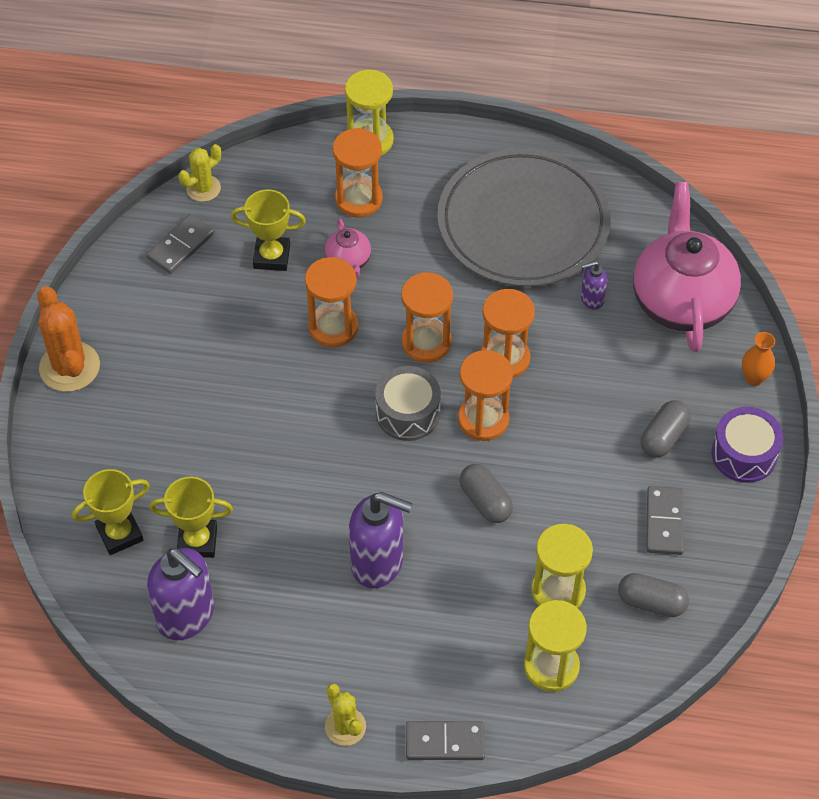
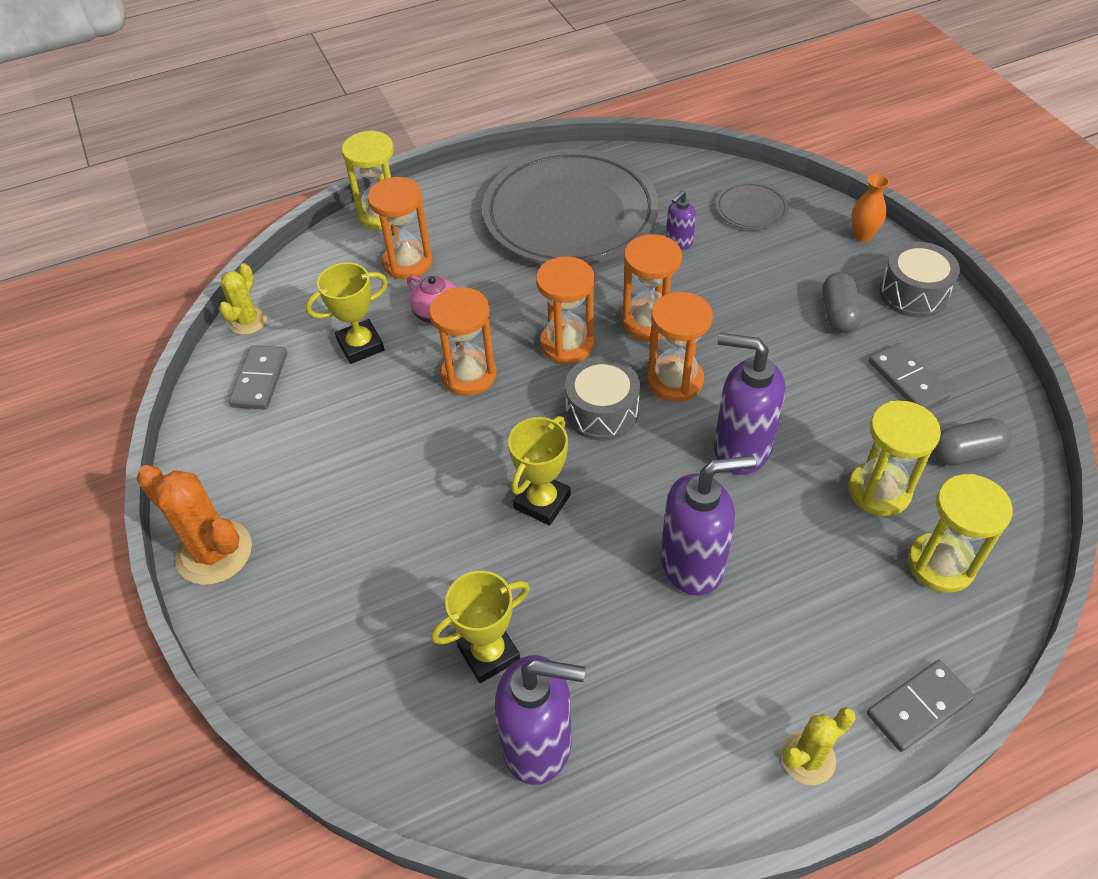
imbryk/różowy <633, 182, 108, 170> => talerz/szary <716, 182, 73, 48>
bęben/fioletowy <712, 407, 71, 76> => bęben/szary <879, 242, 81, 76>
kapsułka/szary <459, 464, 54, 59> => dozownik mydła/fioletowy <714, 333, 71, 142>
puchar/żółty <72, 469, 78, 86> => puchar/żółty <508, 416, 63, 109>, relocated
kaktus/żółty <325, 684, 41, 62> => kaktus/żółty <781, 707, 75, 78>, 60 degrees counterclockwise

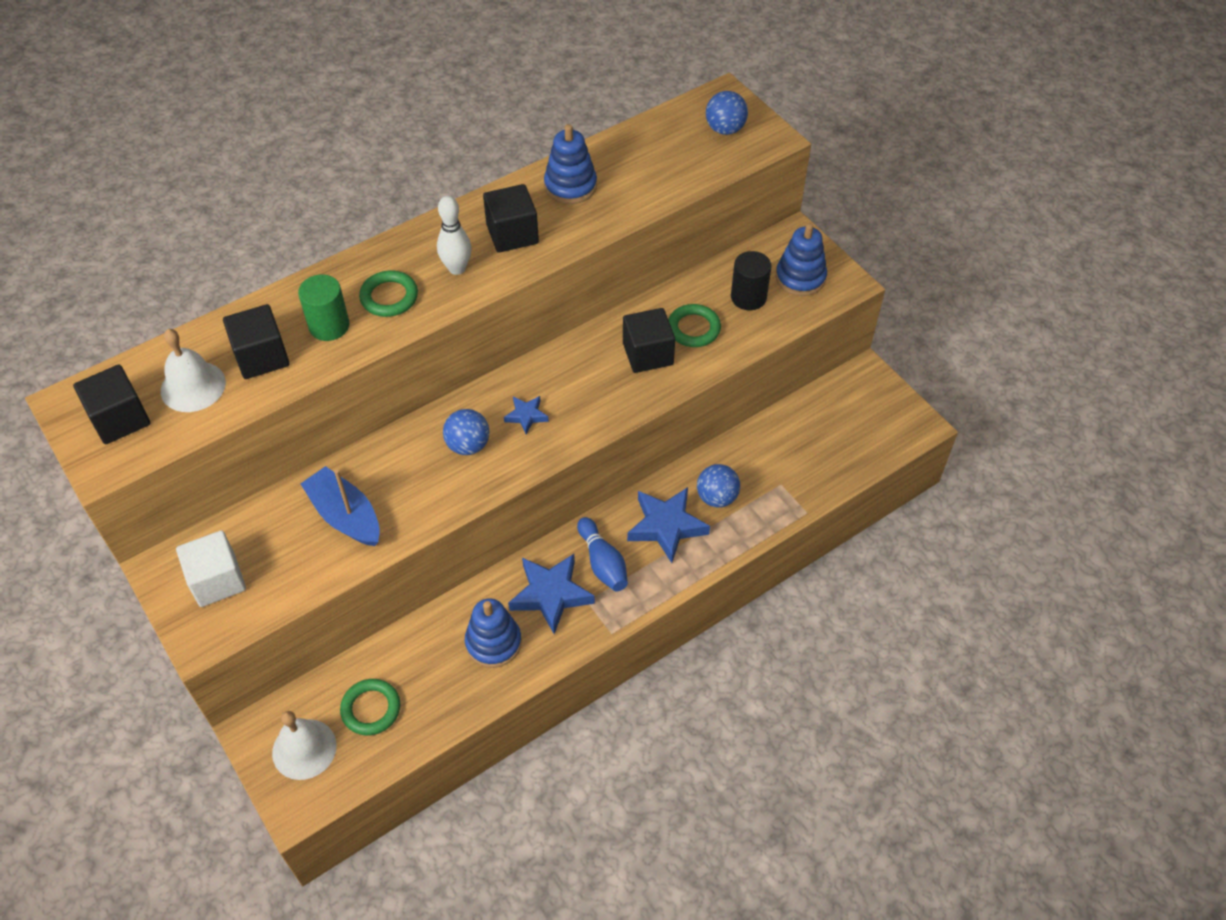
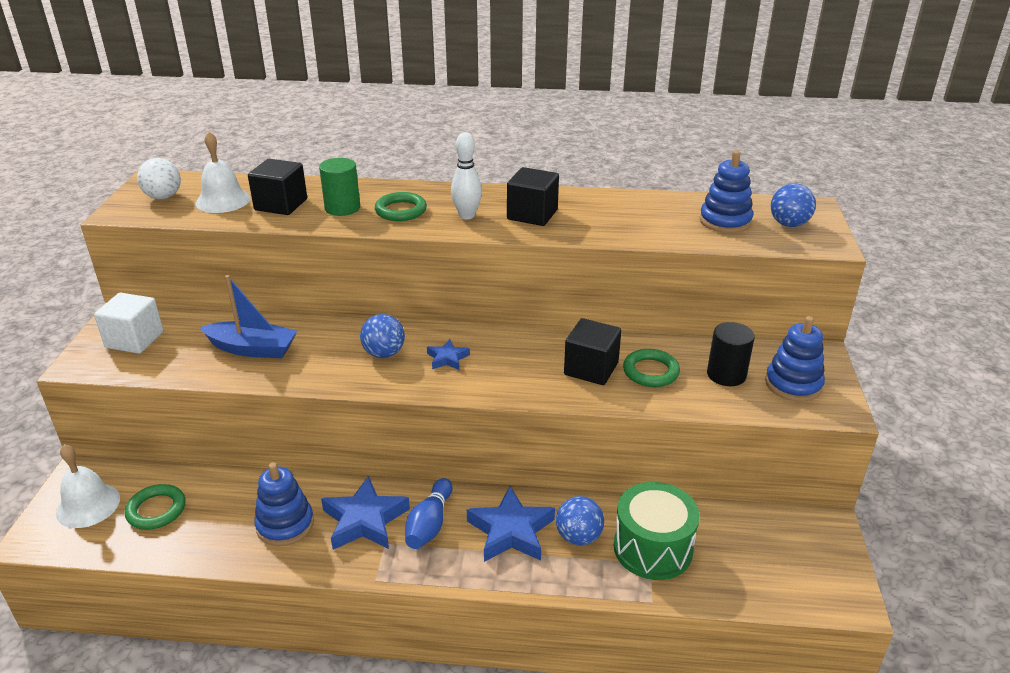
zabawka nakładanka/niebieski <544, 124, 53, 80> => zabawka nakładanka/niebieski <700, 151, 53, 82>, relocated
sześcian/czarny <73, 364, 78, 80> => piłka/biały <137, 158, 44, 41>
łódka/niebieski <300, 466, 80, 80> => łódka/niebieski <200, 275, 97, 83>, 105 degrees clockwise
nothing => bęben/zielony <614, 482, 86, 98>

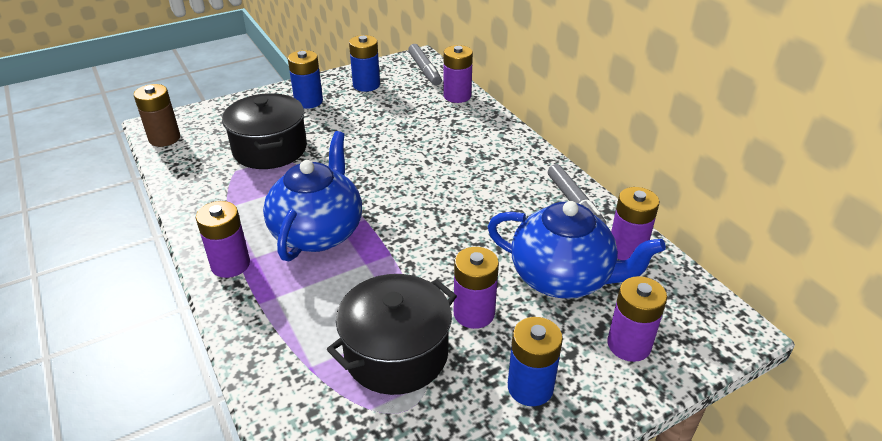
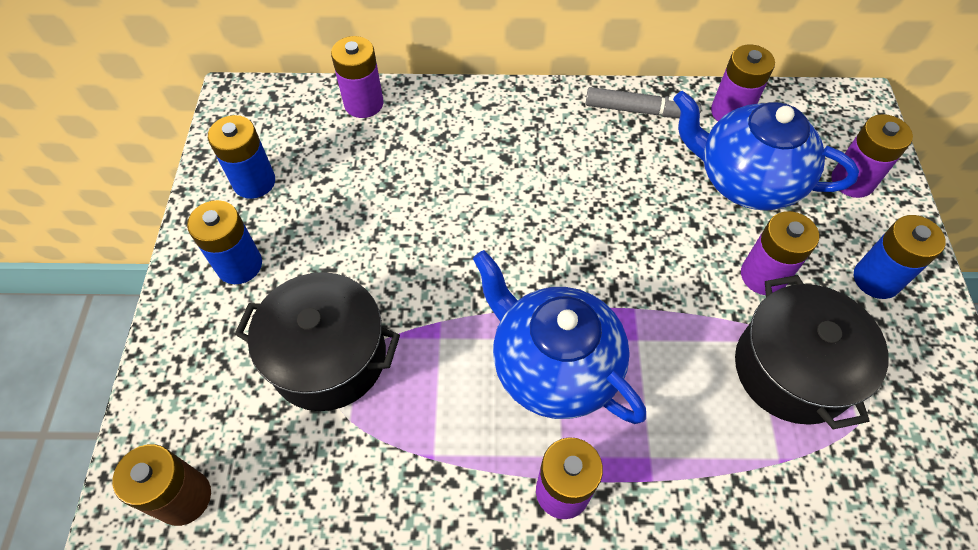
flamaster/szary <408, 44, 34, 41> => nothing
imbryk/niebieski <488, 201, 178, 98> => imbryk/niebieski <673, 91, 186, 120>, 120 degrees counterclockwise

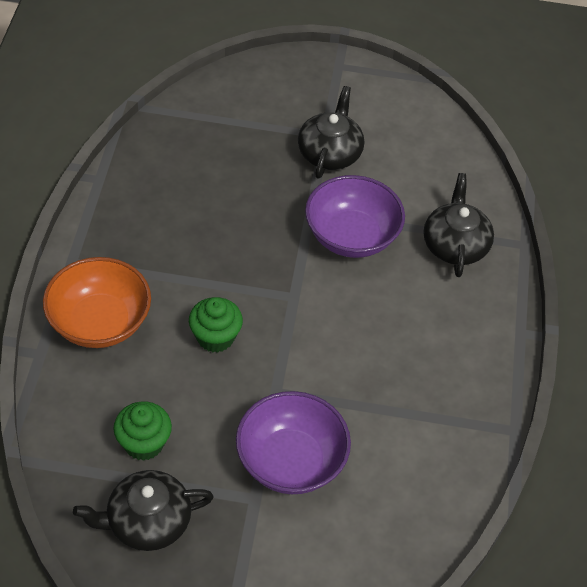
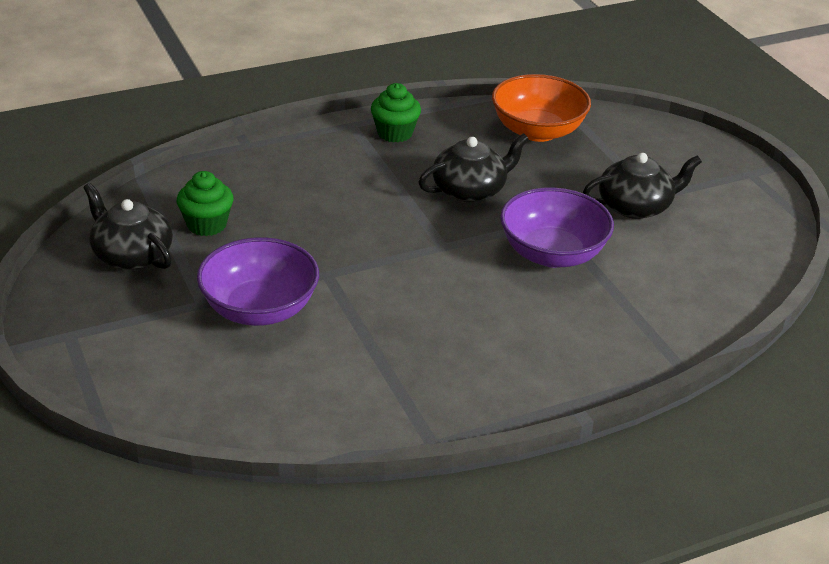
imbryk/czarny <424, 173, 70, 104> => imbryk/czarny <418, 133, 111, 69>, relocated
miska/pomarańczowy <43, 257, 108, 91> => miska/pomarańczowy <492, 74, 99, 68>, relocated
muffinka/zielony <189, 297, 54, 56> => muffinka/zielony <371, 83, 50, 59>, relocated

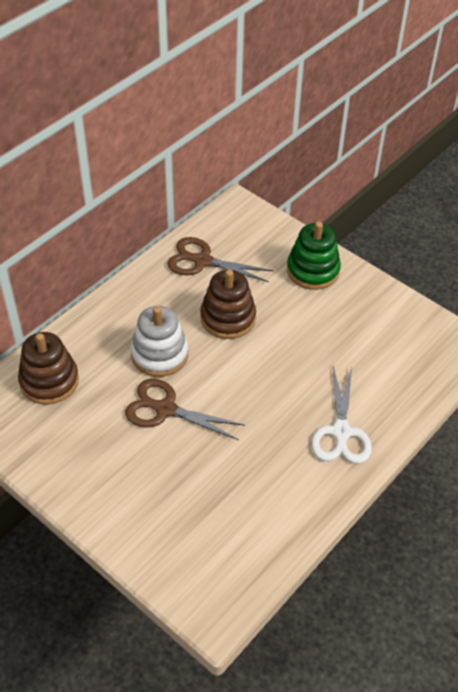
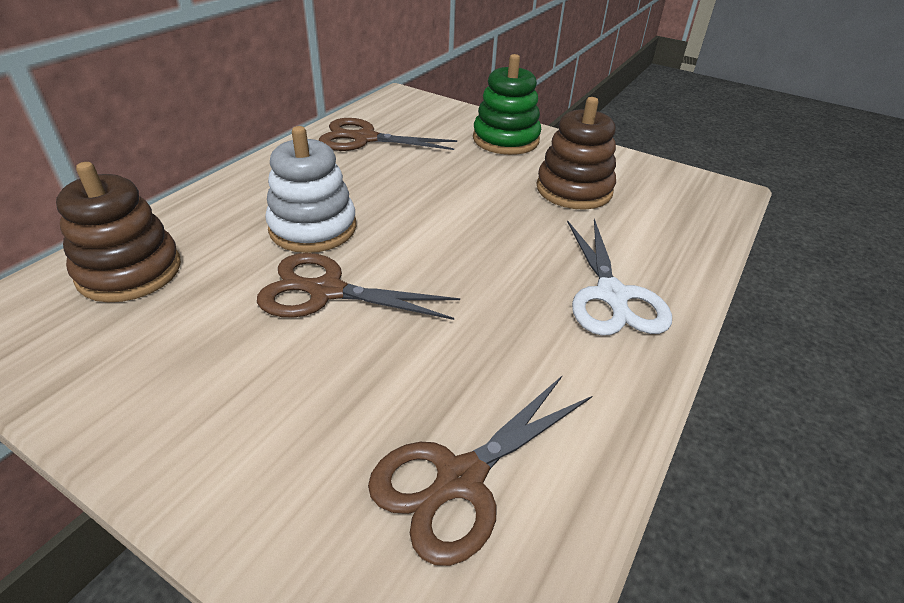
zabawka nakładanka/brązowy <200, 269, 56, 70> => zabawka nakładanka/brązowy <537, 97, 79, 113>, relocated
nothing => nożyczki/brązowy <368, 376, 224, 190>

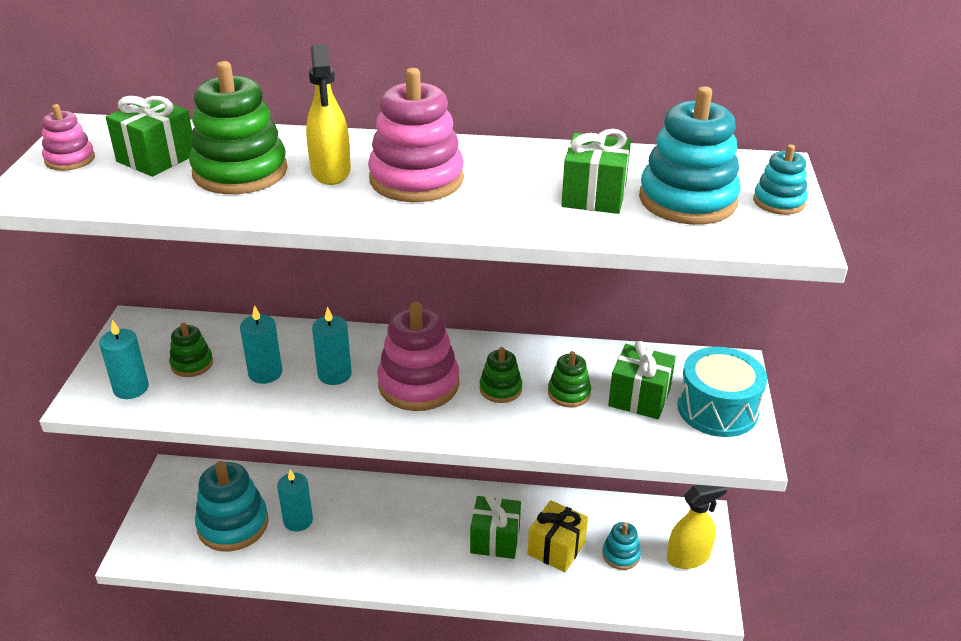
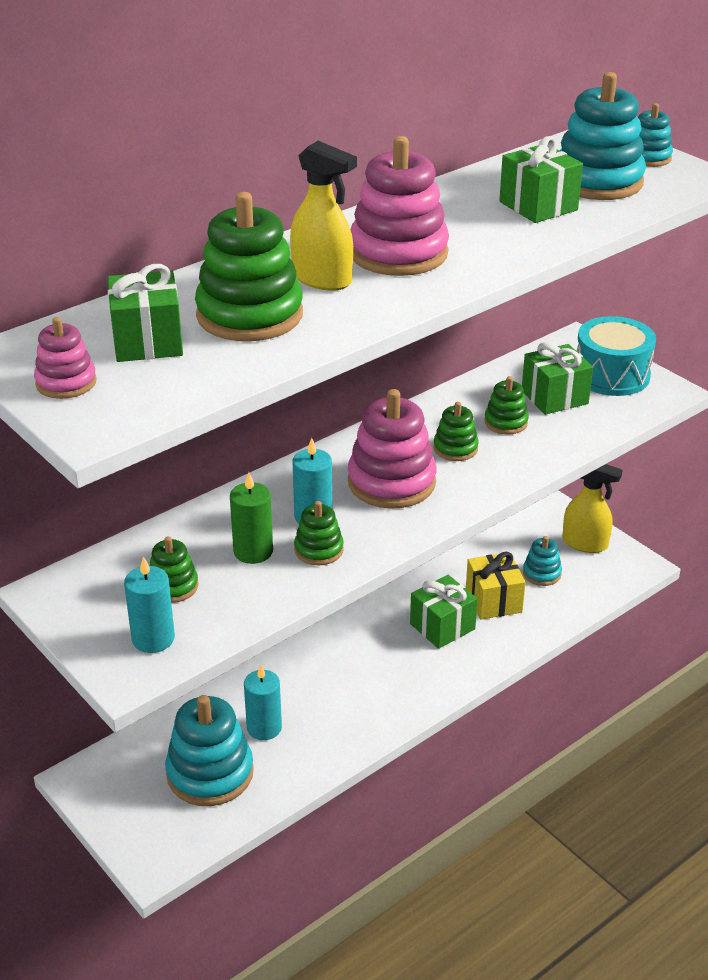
świeca/turkusowy <240, 305, 42, 79> => świeca/zielony <230, 472, 43, 92>
spryskiwacz/żółty <667, 485, 61, 84> => spryskiwacz/żółty <562, 464, 61, 89>, 90 degrees clockwise
nothing => zabawka nakładanka/zielony <294, 501, 50, 64>

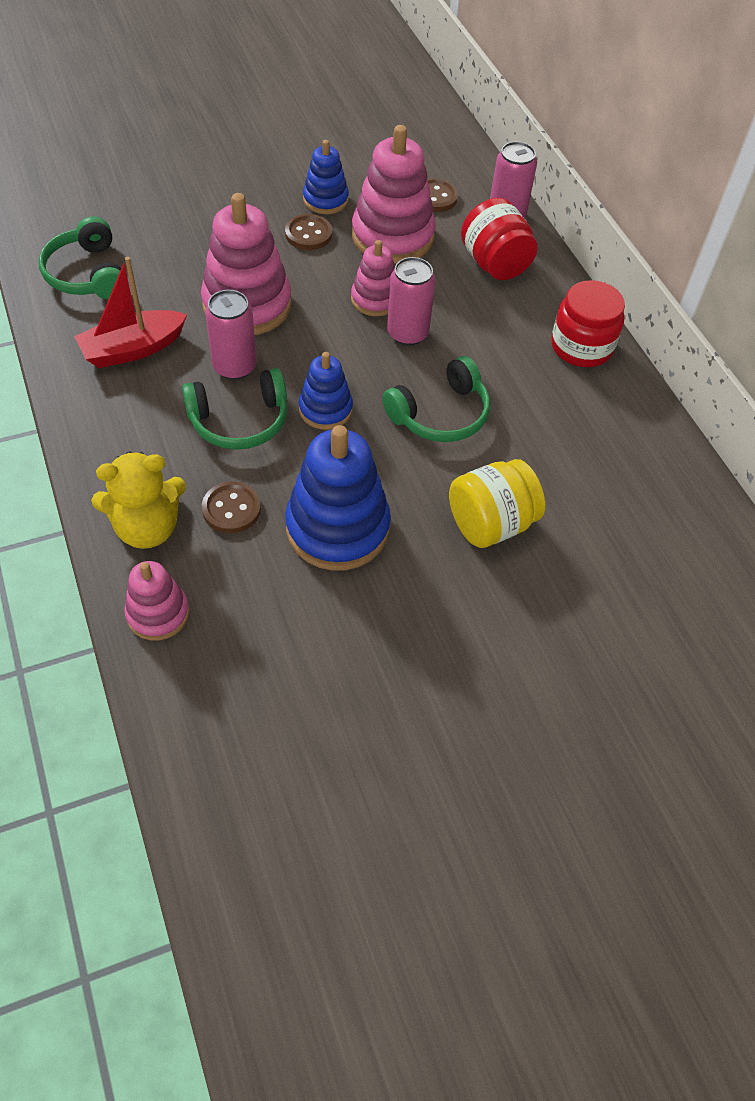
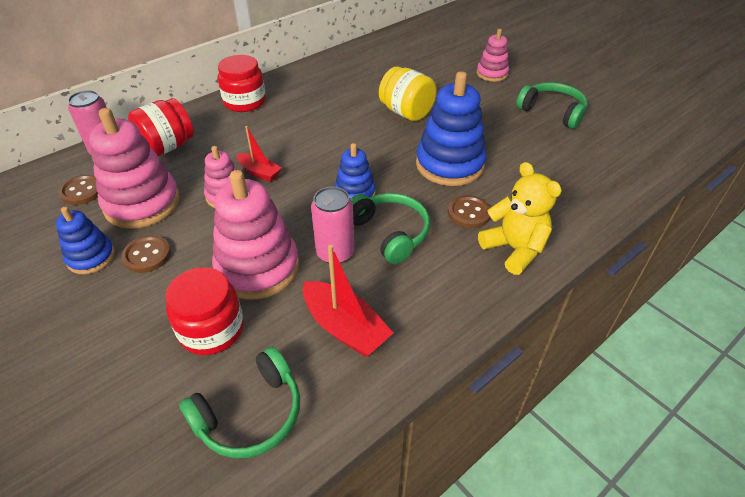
puszka/różowy <387, 257, 49, 88> => łódka/czerwony <237, 126, 44, 56>
słuchawki/zielony <382, 356, 108, 86> => słuchawki/zielony <516, 82, 72, 47>, relocated
zabawka nakładanka/różowy <124, 561, 66, 80> => zabawka nakładanka/różowy <477, 29, 32, 53>, relocated
nothing => słoik/czerwony <166, 267, 78, 88>

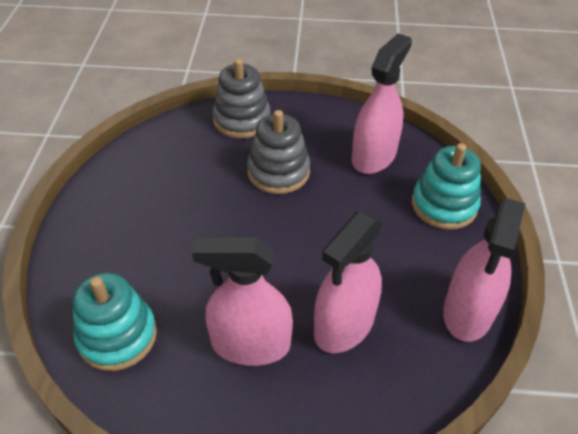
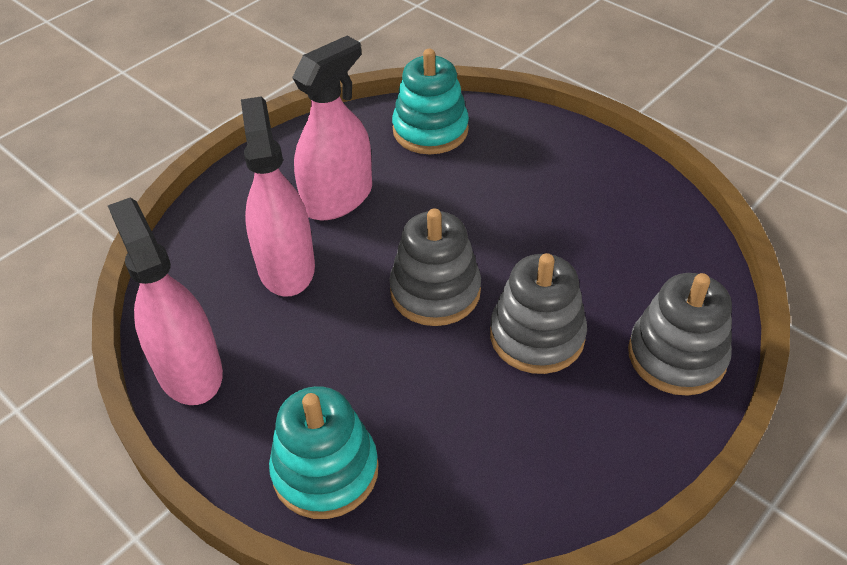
spryskiwacz/różowy <352, 33, 60, 141> => nothing
nothing => zabawka nakładanka/szary <389, 208, 92, 118>

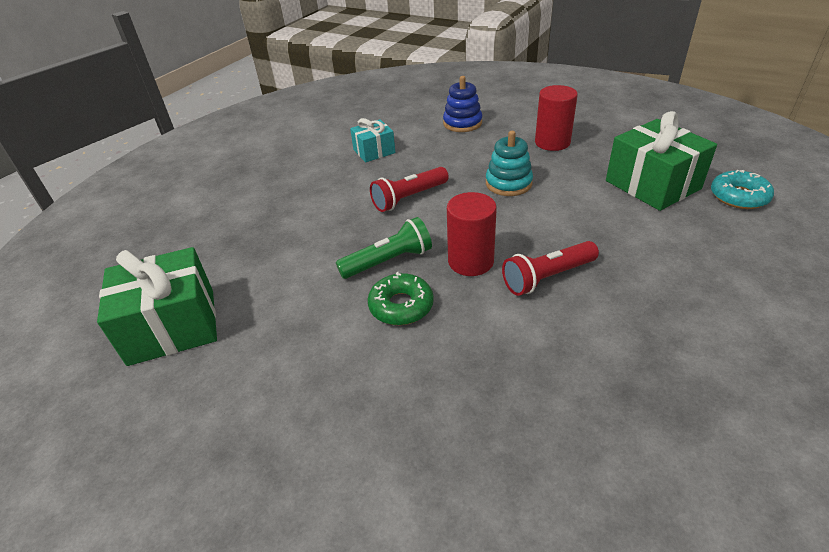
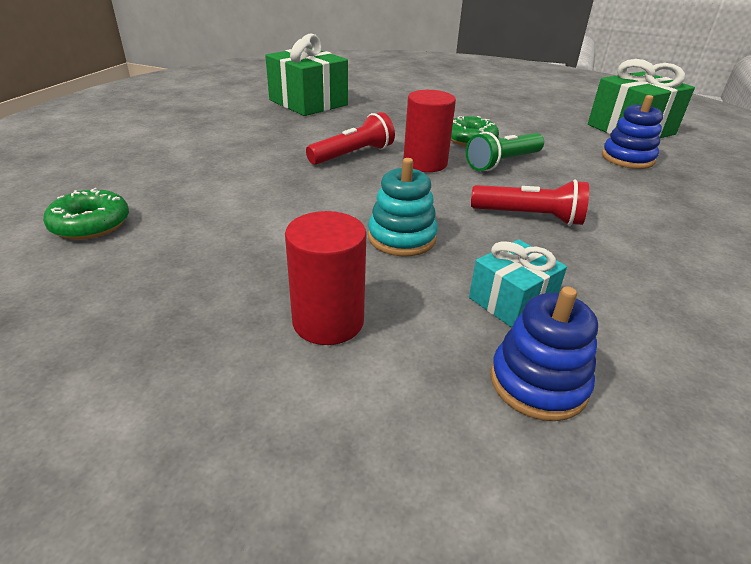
prezent/zielony <606, 111, 111, 100> => prezent/zielony <265, 33, 83, 83>, relocated
prezent/turkusowy <350, 118, 45, 44> => prezent/turkusowy <469, 239, 98, 89>, relocated
latarka/czerwony <370, 167, 79, 45> => latarka/czerwony <471, 180, 118, 46>, 60 degrees clockwise
donut/turkusowy <711, 170, 63, 39> => donut/zielony <43, 188, 86, 52>
nothing => zabawka nakładanka/niebieski <602, 95, 61, 74>

